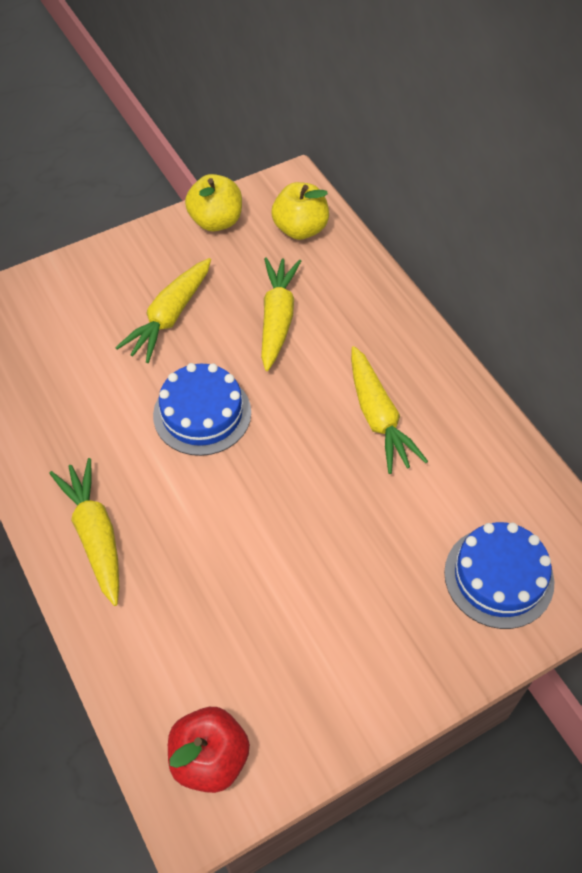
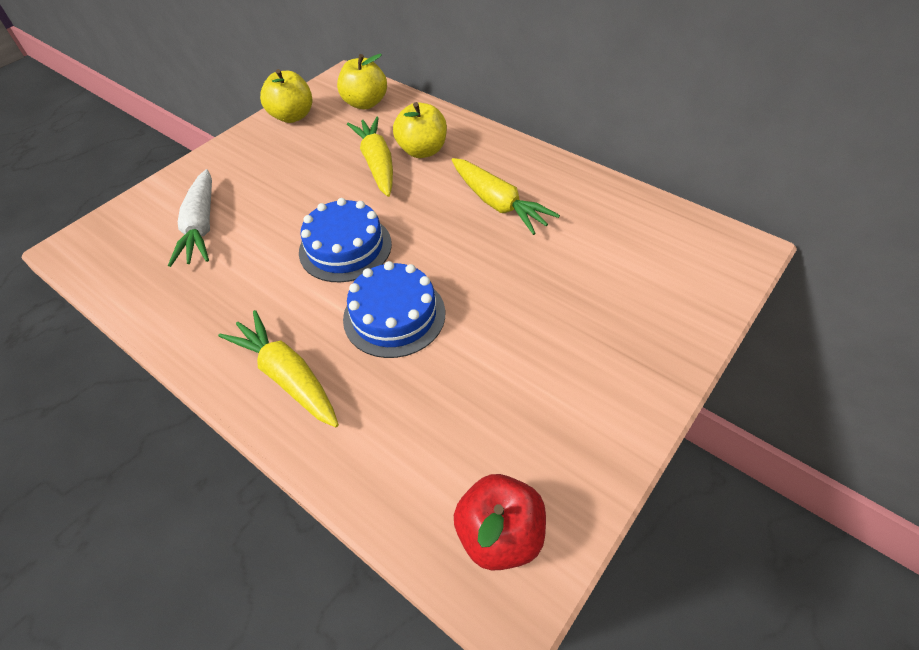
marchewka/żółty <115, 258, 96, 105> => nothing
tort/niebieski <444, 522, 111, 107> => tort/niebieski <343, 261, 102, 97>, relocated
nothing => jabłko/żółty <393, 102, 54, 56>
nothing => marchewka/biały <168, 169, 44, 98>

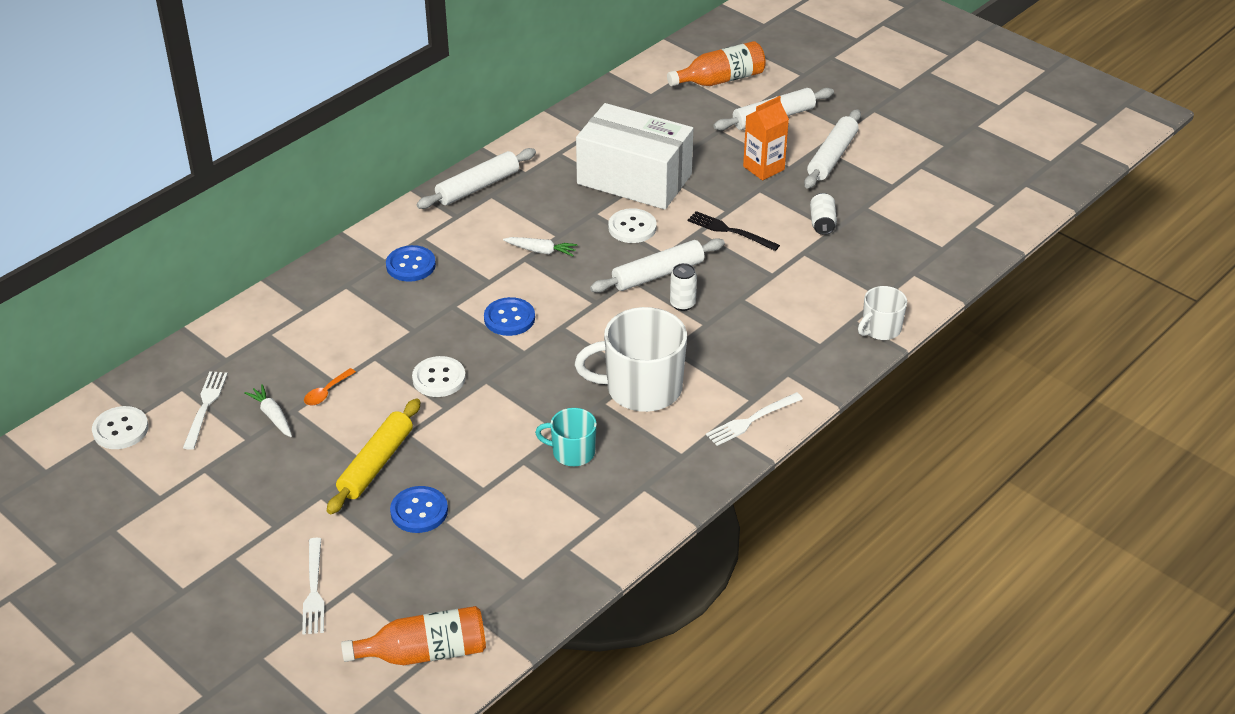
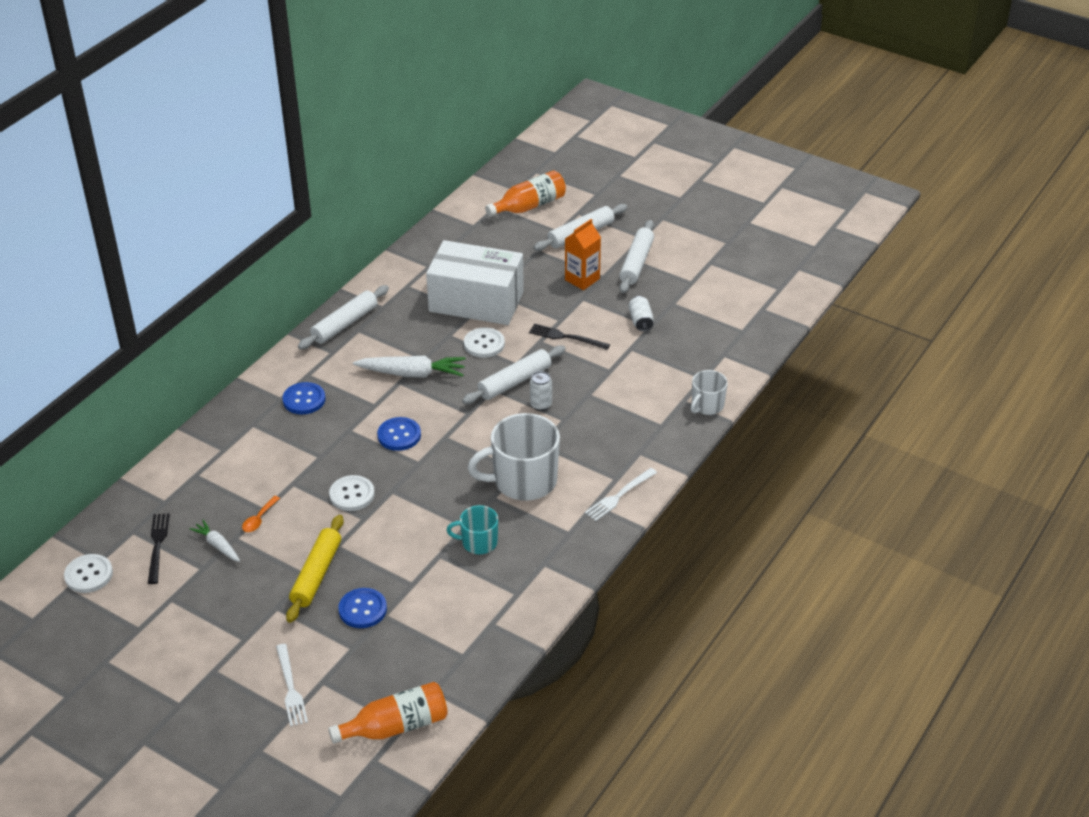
marchewka/biały <503, 237, 75, 19> => marchewka/biały <353, 355, 113, 23>, x1.76
widelec/biały <183, 371, 45, 79> => widelec/czarny <148, 513, 22, 71>

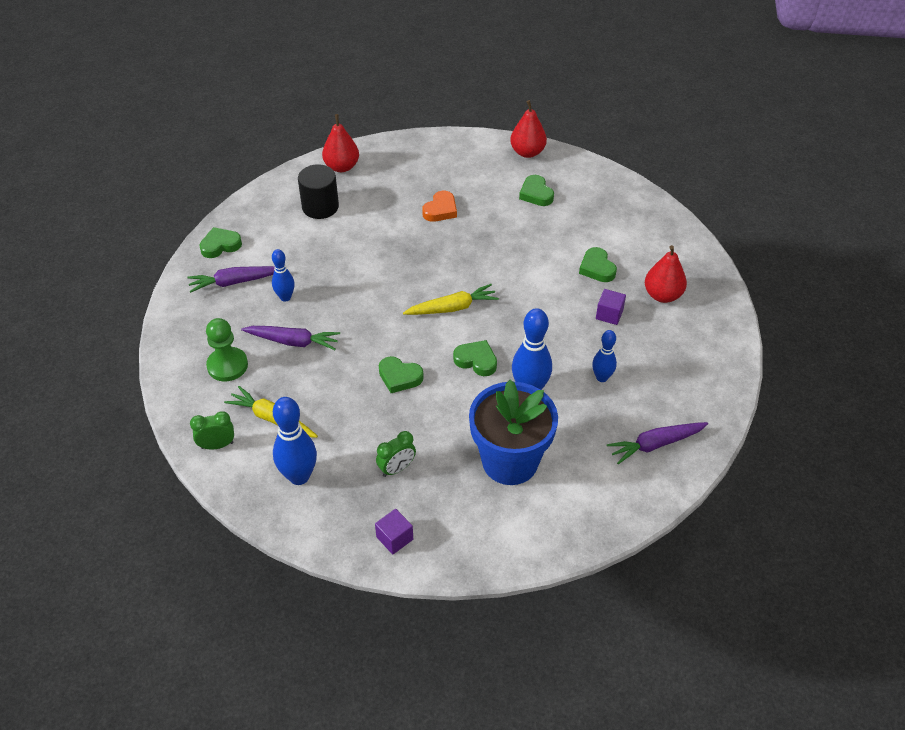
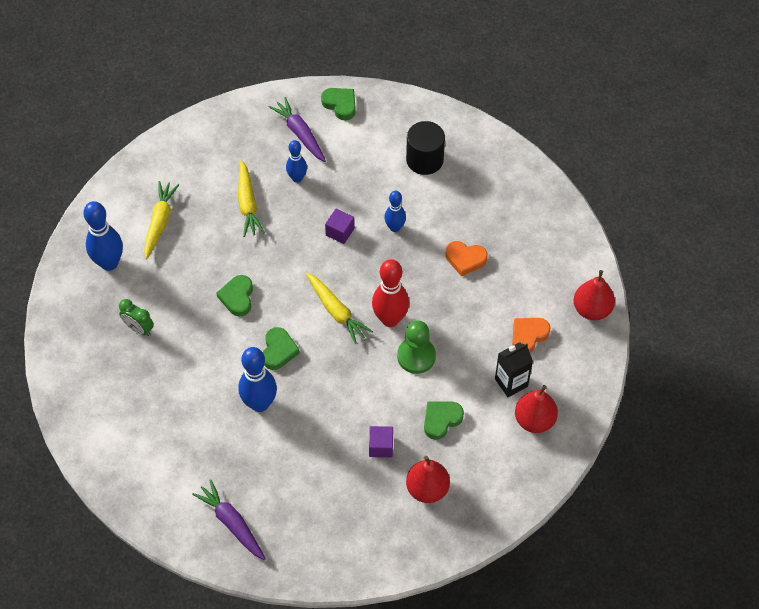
gruszka/czerwony <322, 114, 37, 58> => gruszka/czerwony <515, 385, 43, 48>, relocated
serce/zielony <519, 175, 35, 31> => serce/pomarańczowy <512, 318, 38, 35>
pionek/zielony <206, 318, 42, 63> => pionek/zielony <397, 320, 39, 54>, relocated
marchewka/fioletowy <241, 326, 99, 24> => marchewka/żółty <238, 160, 27, 77>
kręgiel/niebieski <592, 330, 25, 52> => kręgiel/niebieski <384, 191, 22, 41>, relocated
doniczka/niebieski <469, 380, 89, 105> => nothing
budzik/zielony <190, 411, 44, 38> => nothing
sześcian/fioletowy <375, 509, 38, 45> => sześcian/fioletowy <325, 209, 30, 35>, relocated
nothing => kręgiel/czerwony <372, 259, 37, 68>
nothing => karton mleka/czarny <495, 342, 38, 55>

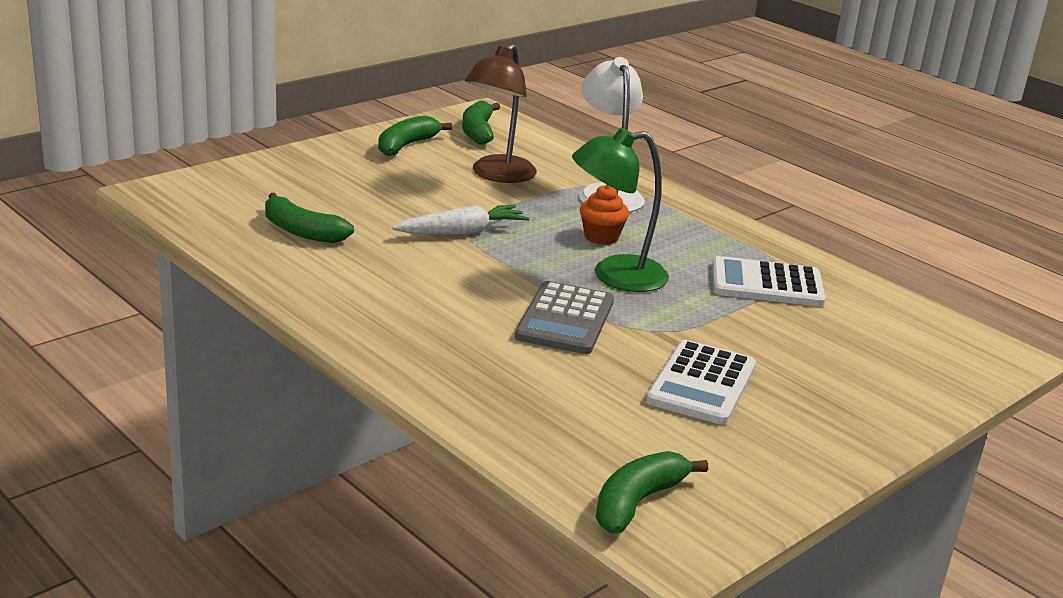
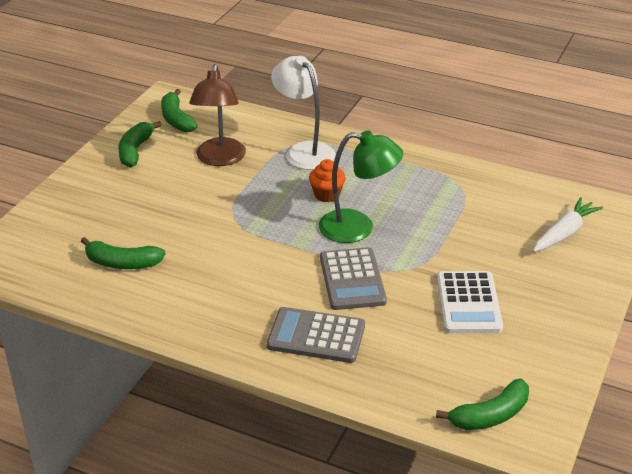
lampka/zielony <572, 128, 97, 164> => lampka/zielony <319, 130, 84, 113>, 135 degrees counterclockwise
marchewka/biały <392, 205, 137, 30> => marchewka/biały <533, 197, 70, 55>, relocated
kalkulator/biały <712, 256, 113, 51> => nothing
banan/zielony <596, 451, 112, 83> => banan/zielony <436, 379, 93, 51>, 135 degrees counterclockwise
nothing => kalkulator/szary <267, 307, 98, 56>

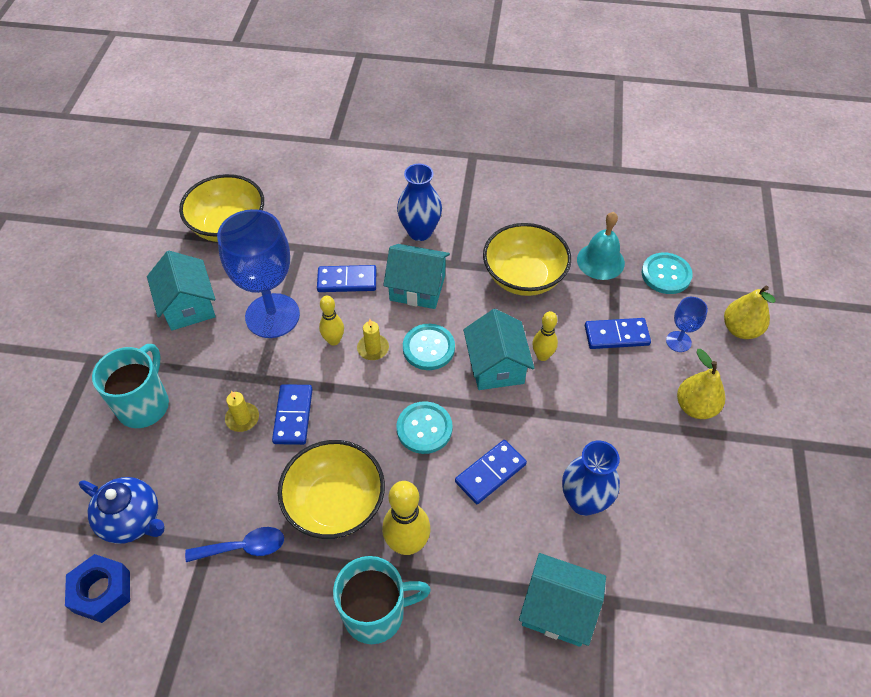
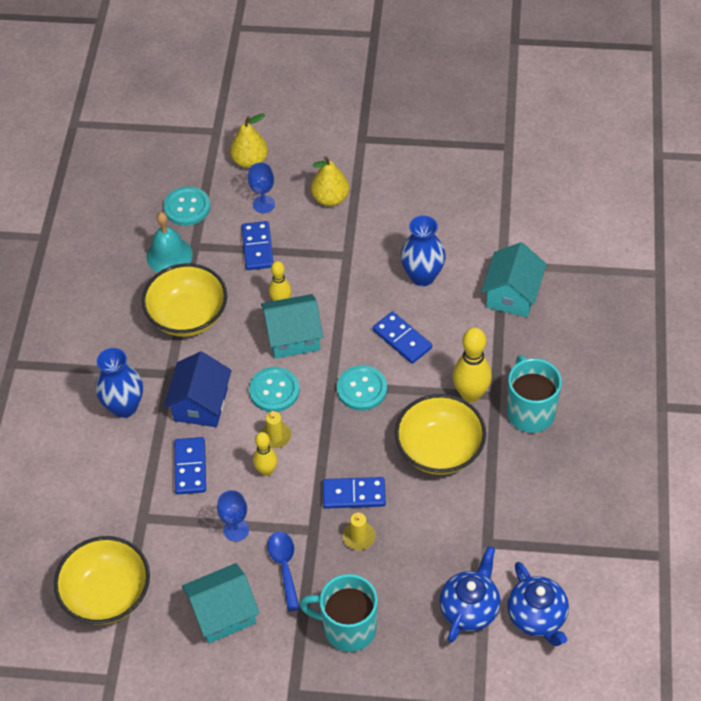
kielich/niebieski <217, 209, 83, 129> => kielich/niebieski <217, 490, 32, 52>, x0.45
domek/turkusowy <383, 244, 67, 65> => domek/niebieski <164, 351, 67, 76>
łyżka/niebieski <185, 527, 99, 35> => łyżka/niebieski <267, 531, 33, 81>, relocated
nakrętka/niebieski <65, 554, 65, 69> => imbryk/niebieski <507, 562, 62, 84>

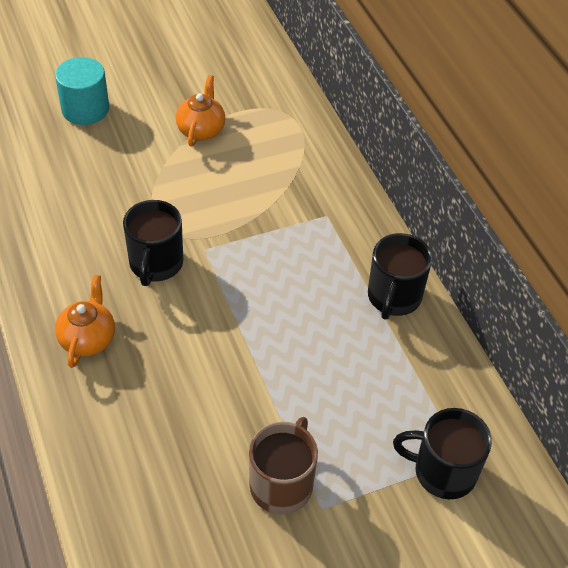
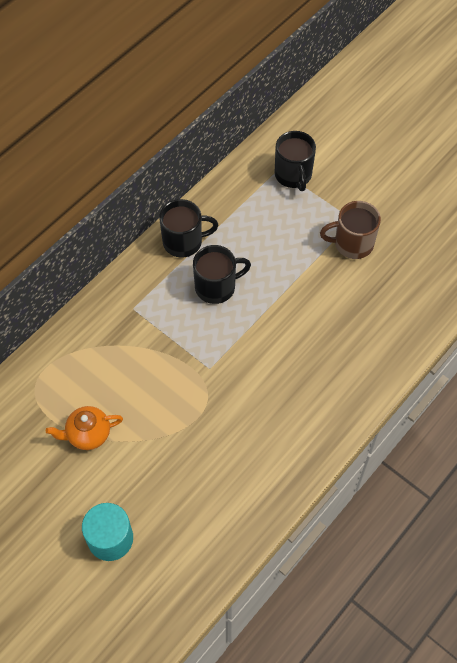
kubek/czarny <123, 200, 60, 86> => kubek/czarny <193, 245, 58, 59>, relocated
imbryk/pomarańczowy <55, 275, 60, 93> => nothing

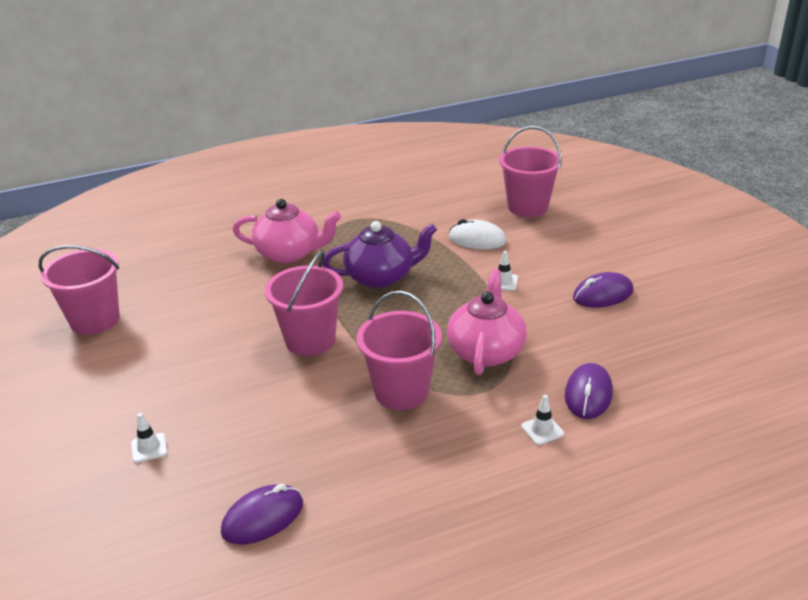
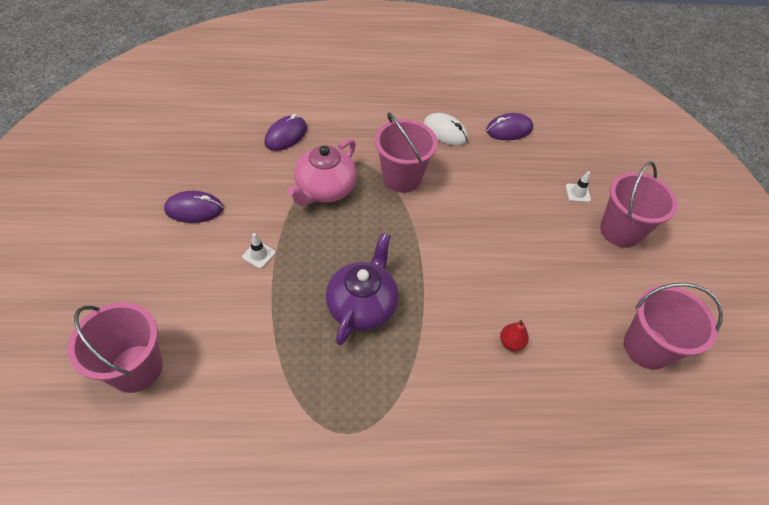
imbryk/różowy <233, 199, 108, 64> => nothing
myszka/biały <449, 219, 58, 30> => myszka/biały <423, 113, 45, 33>, relocated
imbryk/fioletowy <322, 221, 115, 67> => imbryk/fioletowy <326, 233, 73, 112>, 105 degrees clockwise
wiadro/różowy <265, 250, 78, 106> => wiadro/różowy <600, 161, 78, 87>, relocated
pachołek/biały <521, 395, 43, 50> => nothing
nothing => gruszka/czerwony <500, 320, 29, 31>

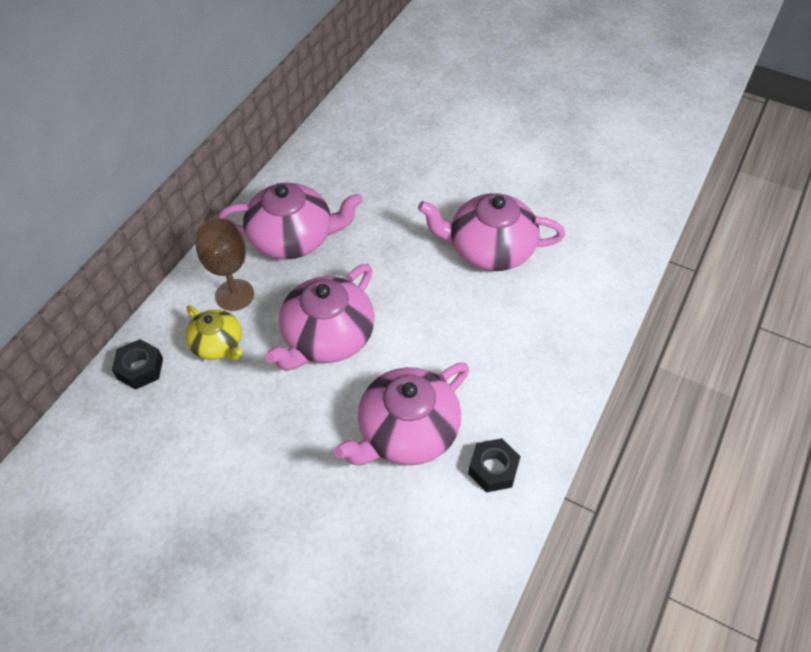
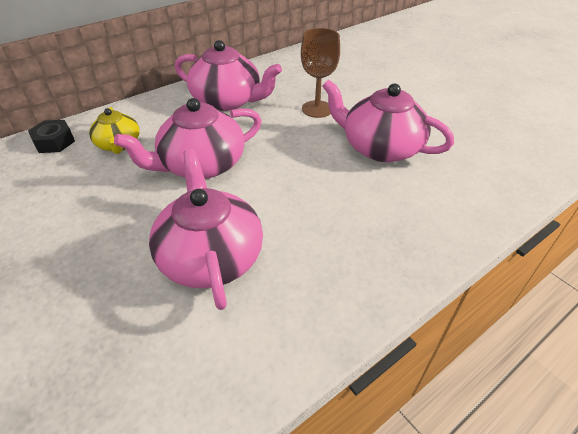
kielich/brązowy <195, 218, 59, 93> => kielich/brązowy <301, 28, 39, 90>, relocated
imbryk/różowy <334, 363, 135, 103> => imbryk/różowy <149, 149, 114, 161>, 90 degrees clockwise
nakrętka/czarny <468, 438, 53, 54> => nothing

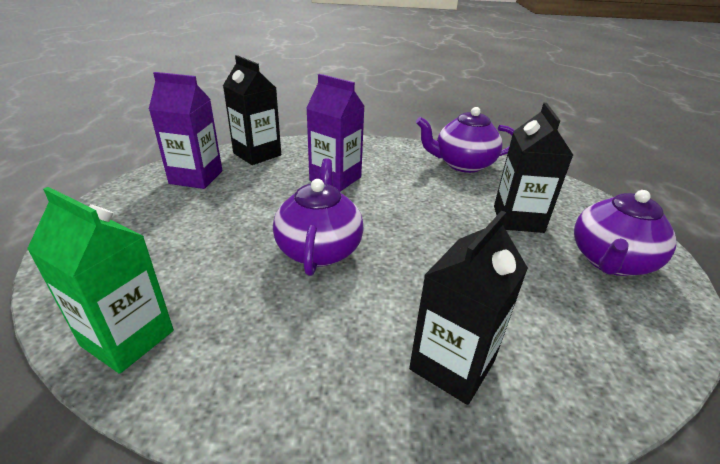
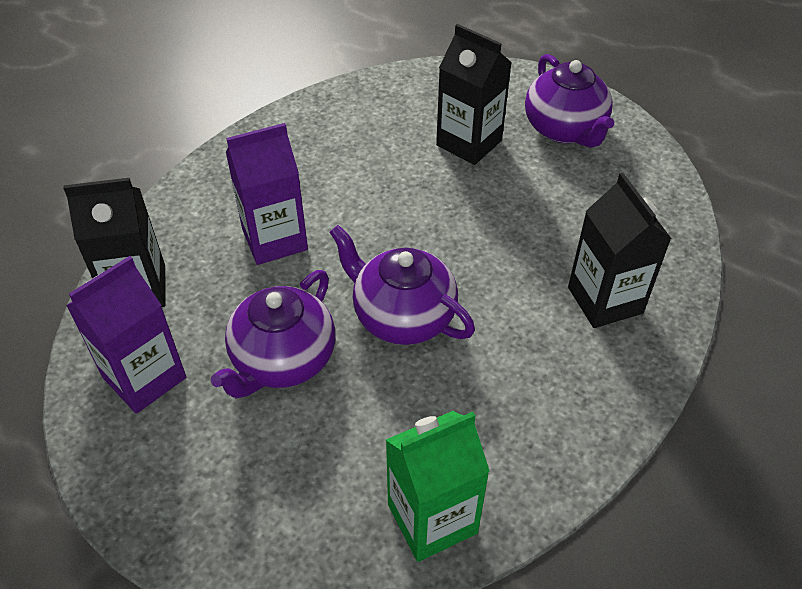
imbryk/fioletowy <416, 107, 99, 66> => imbryk/fioletowy <211, 270, 124, 129>, relocated

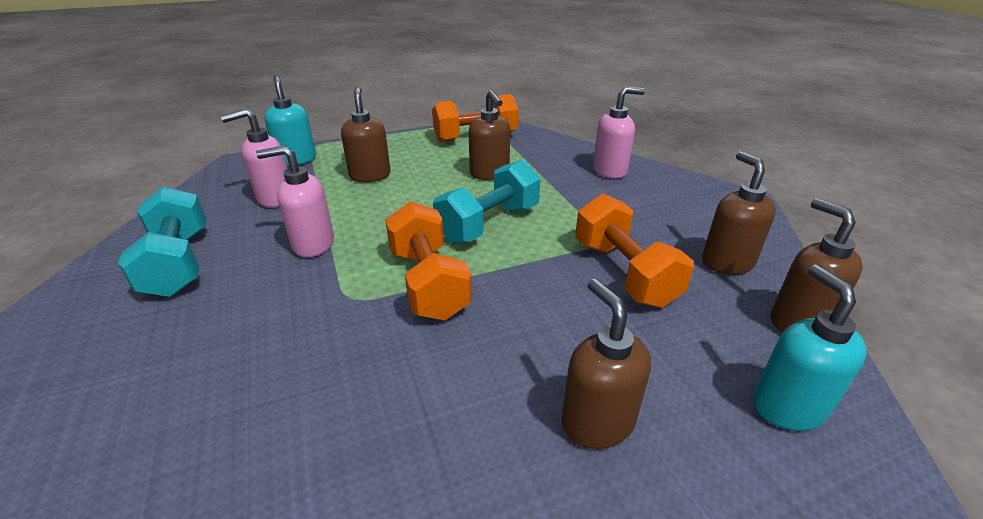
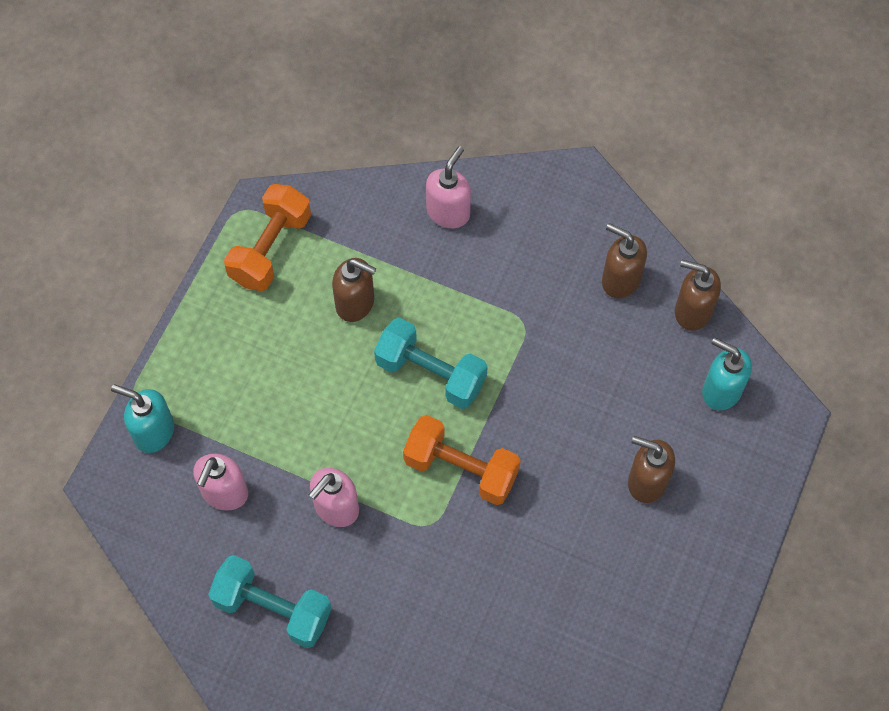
dozownik mydła/brązowy <341, 87, 50, 95> => nothing
hantel/turkusowy <433, 160, 108, 84> => hantel/turkusowy <374, 318, 114, 91>, 60 degrees counterclockwise
hantel/pomarańczowy <575, 194, 119, 114> => nothing

